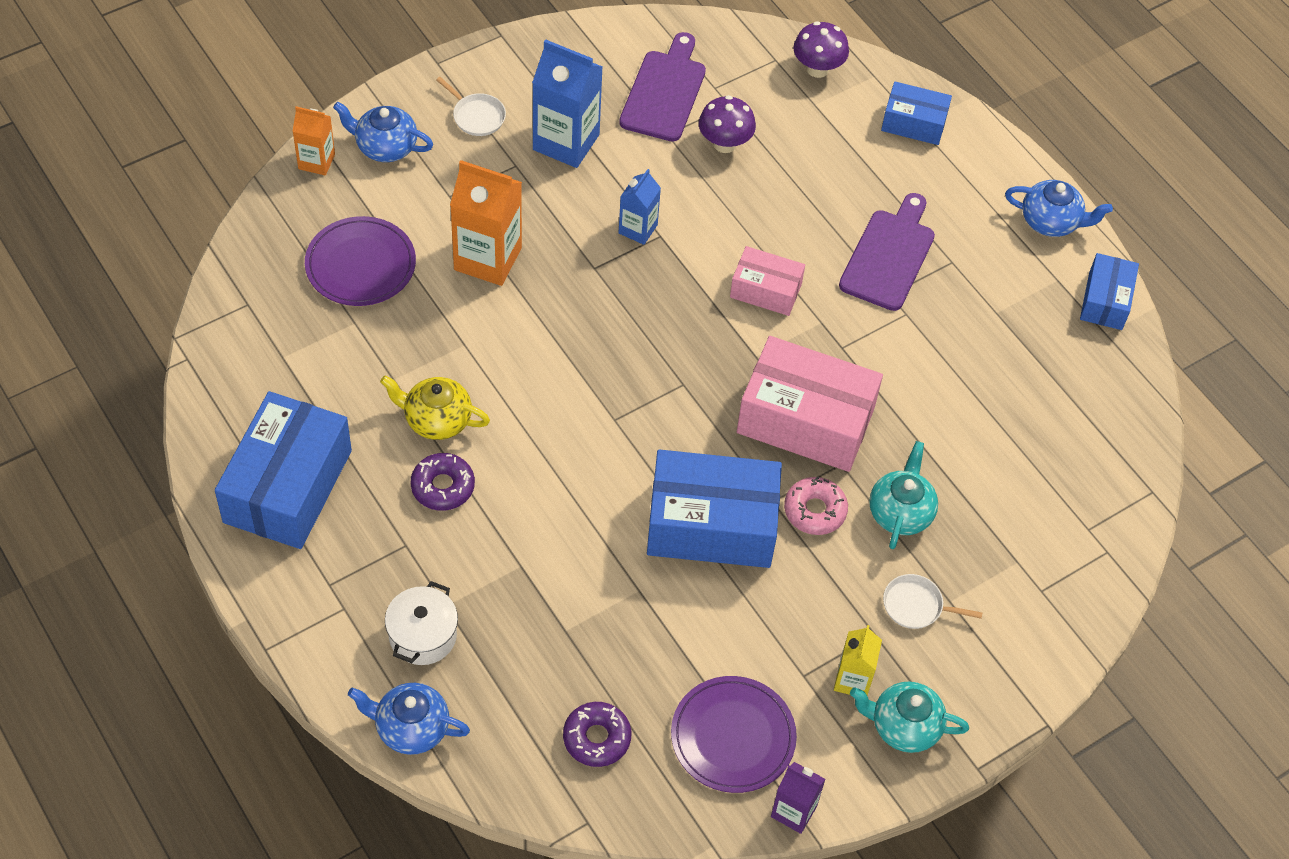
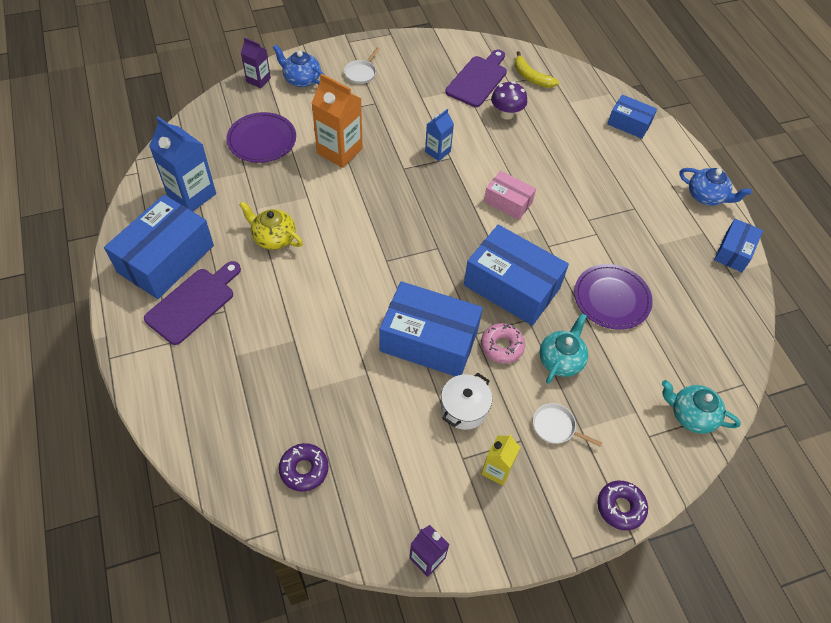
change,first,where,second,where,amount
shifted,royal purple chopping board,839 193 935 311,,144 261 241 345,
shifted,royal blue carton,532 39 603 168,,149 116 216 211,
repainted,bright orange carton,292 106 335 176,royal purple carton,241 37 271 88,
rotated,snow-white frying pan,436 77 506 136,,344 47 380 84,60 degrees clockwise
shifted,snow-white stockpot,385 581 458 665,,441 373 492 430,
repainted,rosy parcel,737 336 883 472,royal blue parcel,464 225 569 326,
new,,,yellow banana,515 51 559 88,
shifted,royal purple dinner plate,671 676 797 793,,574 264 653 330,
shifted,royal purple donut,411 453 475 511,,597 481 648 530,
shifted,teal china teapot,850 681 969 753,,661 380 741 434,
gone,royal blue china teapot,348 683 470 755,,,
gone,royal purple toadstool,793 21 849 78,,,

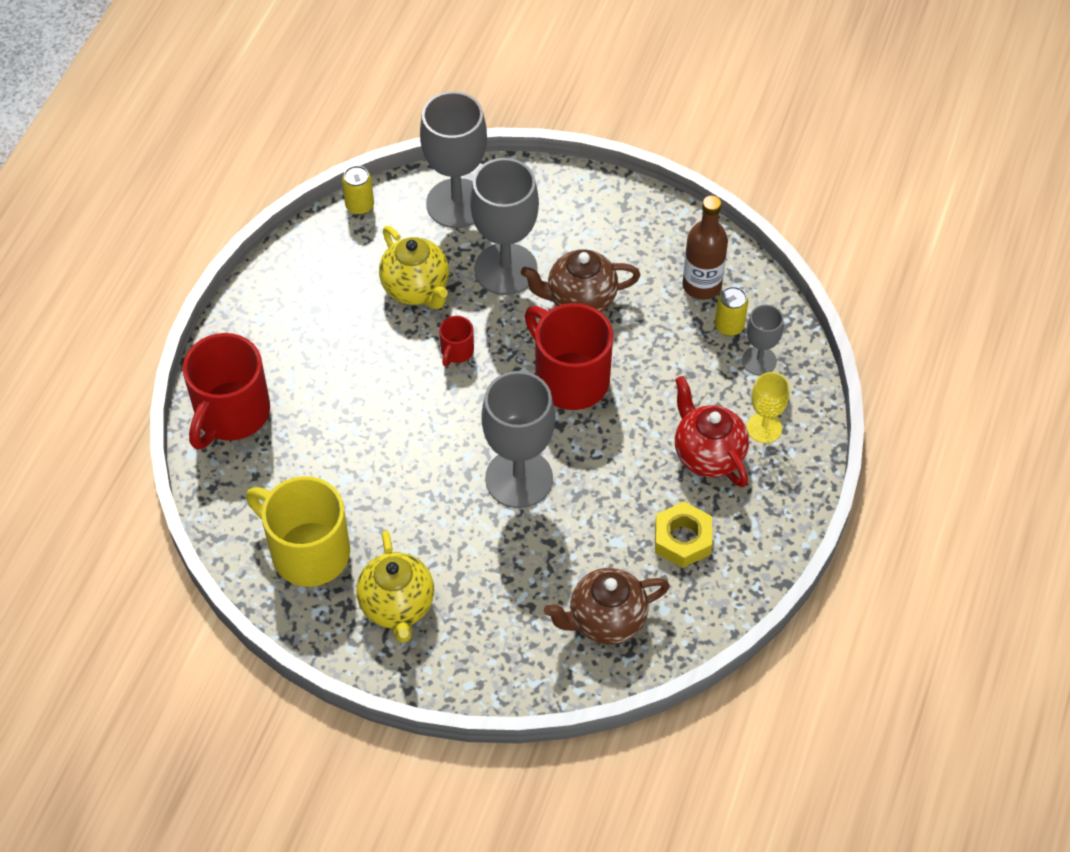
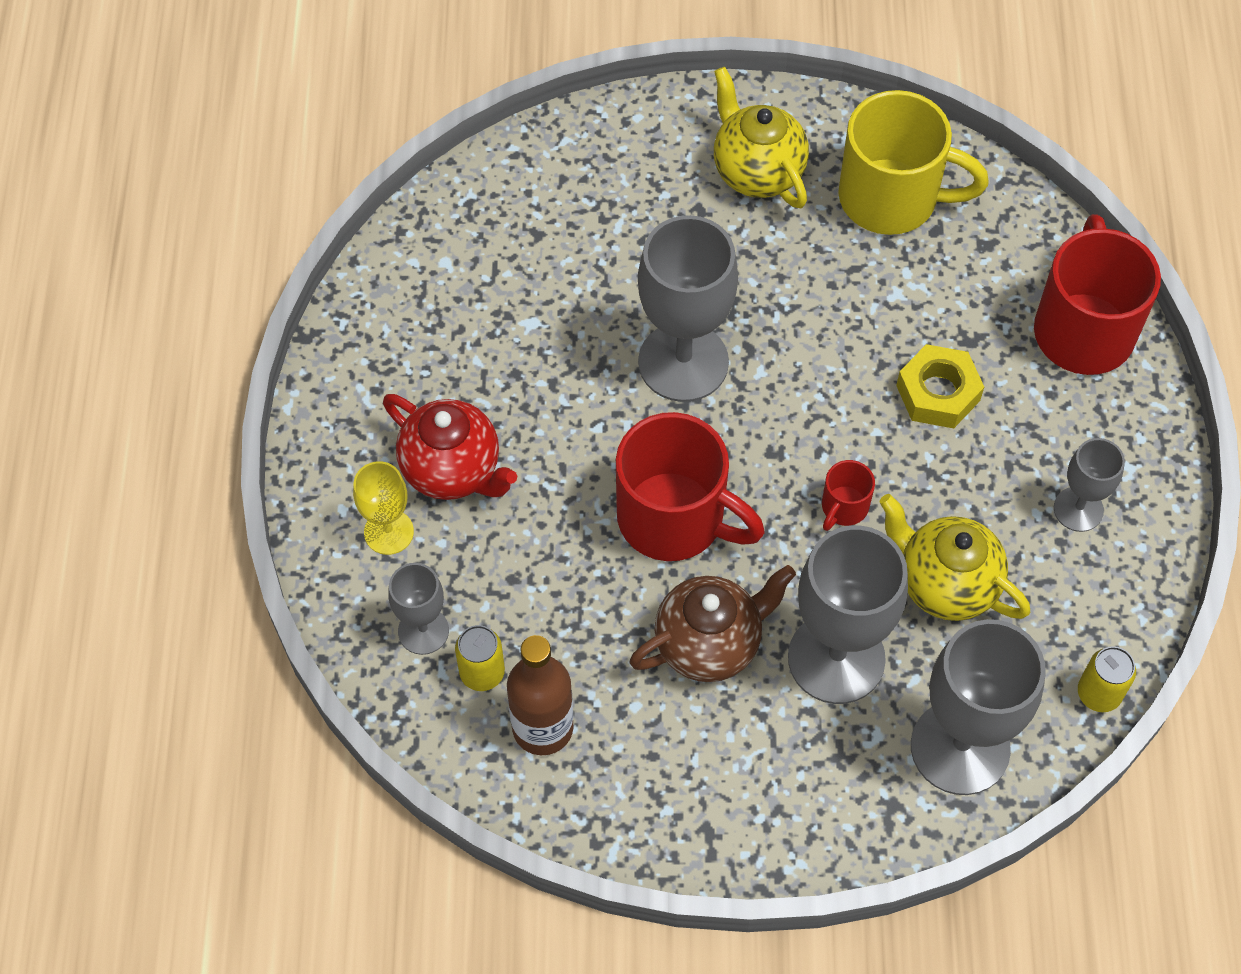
change,first,where,second,where,amount
rotated,scarlet tea mug,439 316 474 366,,822 460 875 531,150 degrees counterclockwise
shifted,yellow nut,655 502 712 568,,896 344 984 428,
new,,,gray goblet,1054 438 1125 532,
gone,russet china teapot,544 568 670 644,,,

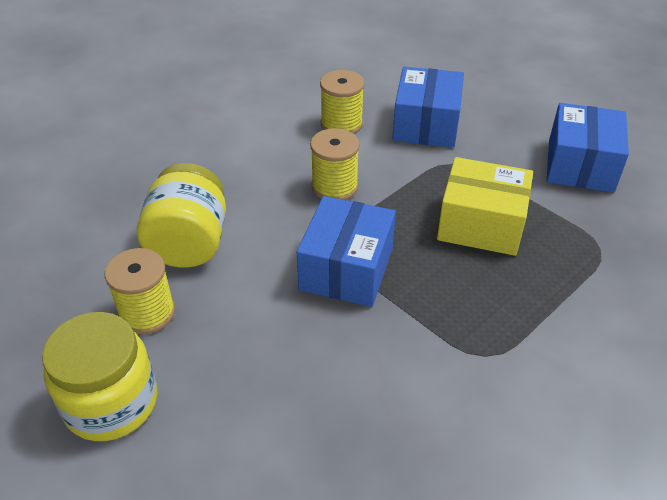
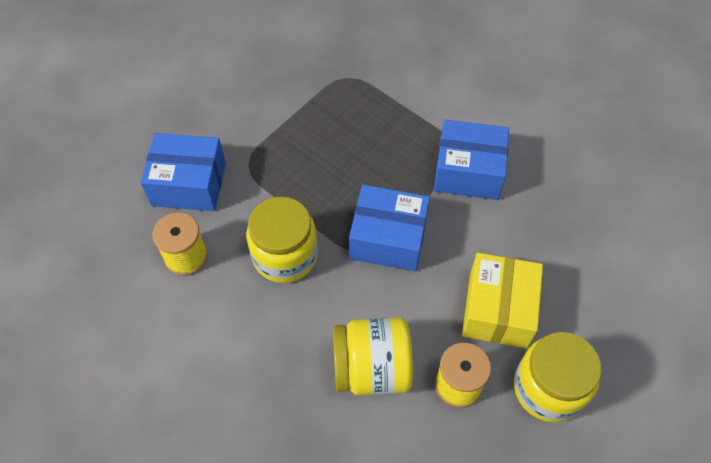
change,first,where,second,where,amount
swapped,yellow bobbin,310 128 360 200,yellow jam jar,246 197 318 283,
shifted,royal blue parcel,547 103 629 193,,434 120 509 200,
shifted,yellow parcel,437 157 533 256,,462 253 543 348,

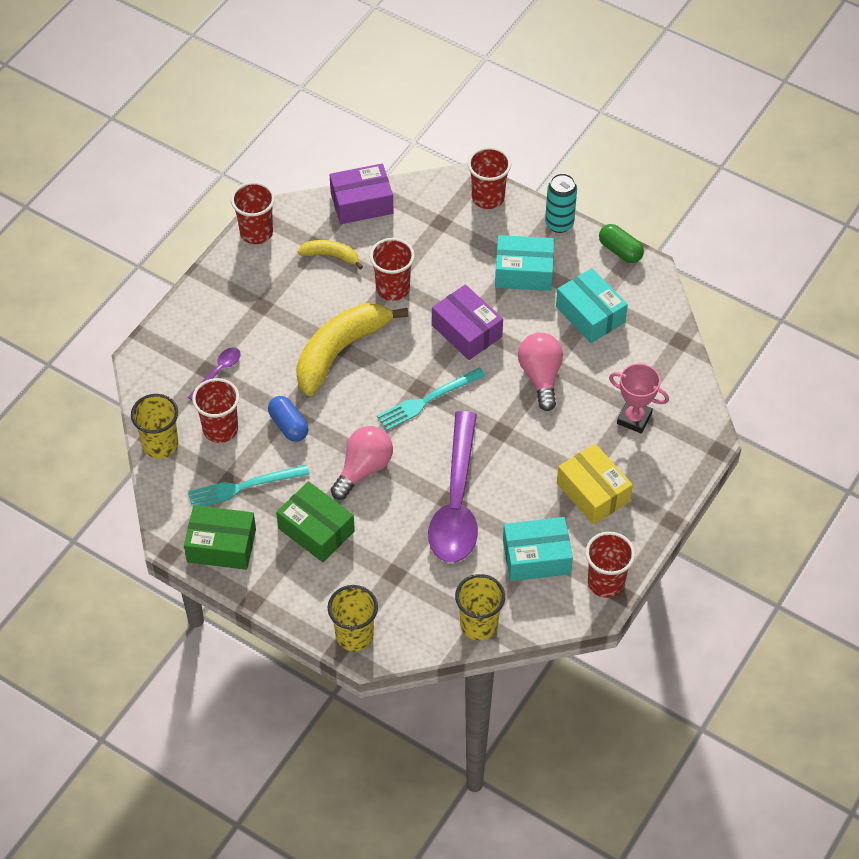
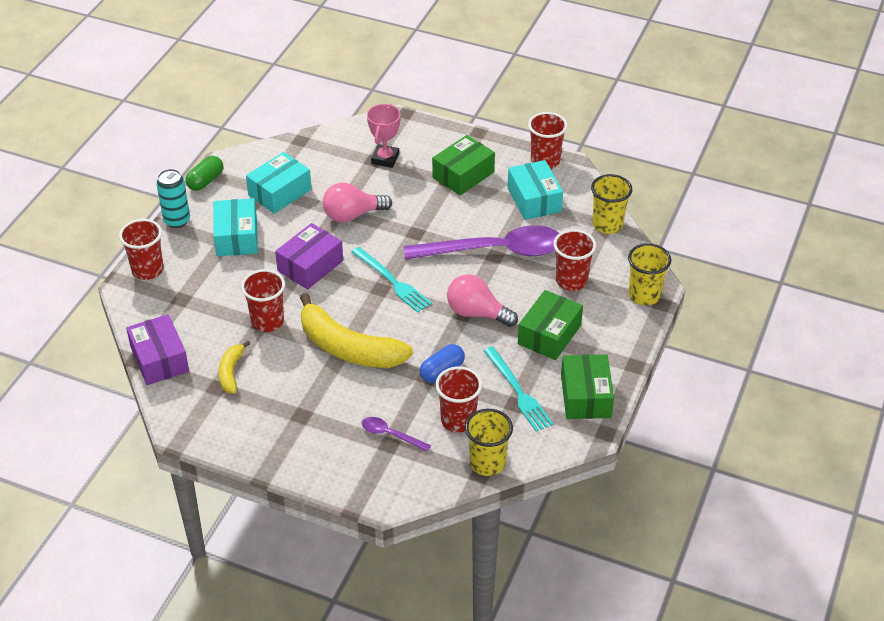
change,first,where,second,where,amount
repainted,yellow parcel,557 444 633 525,leaf-green parcel,432 135 495 195,
shifted,scarlet tumbler,231 182 275 244,,553 229 596 291,

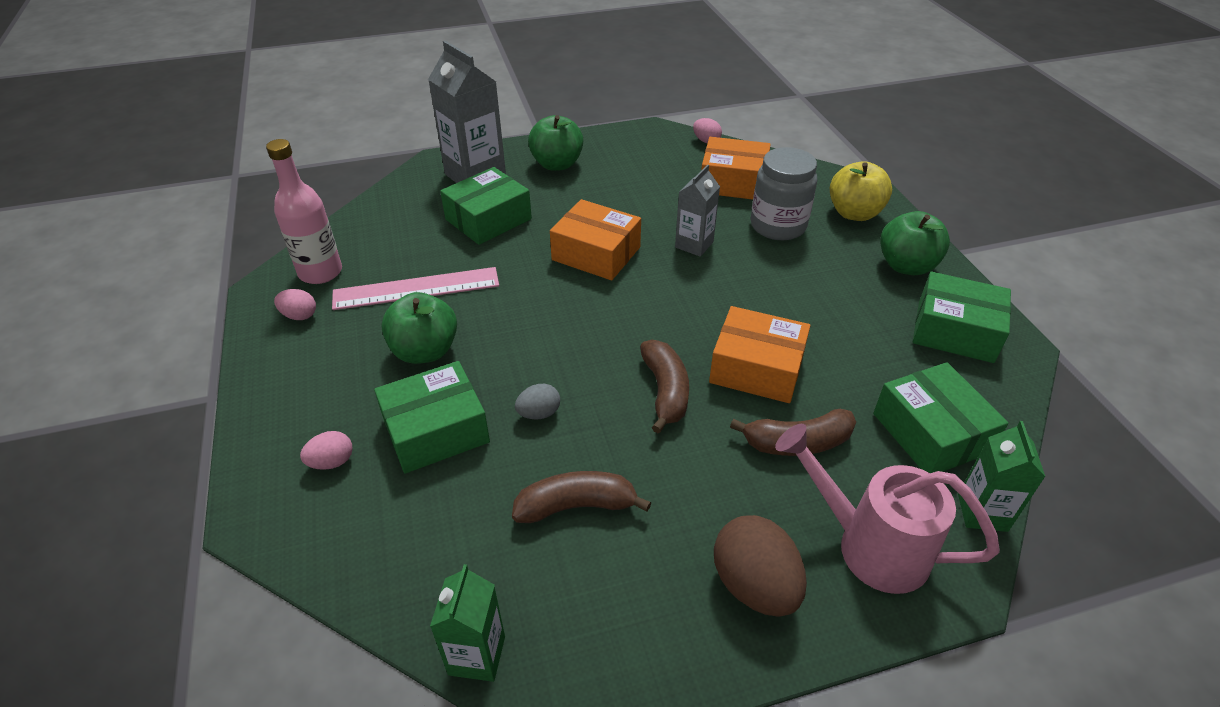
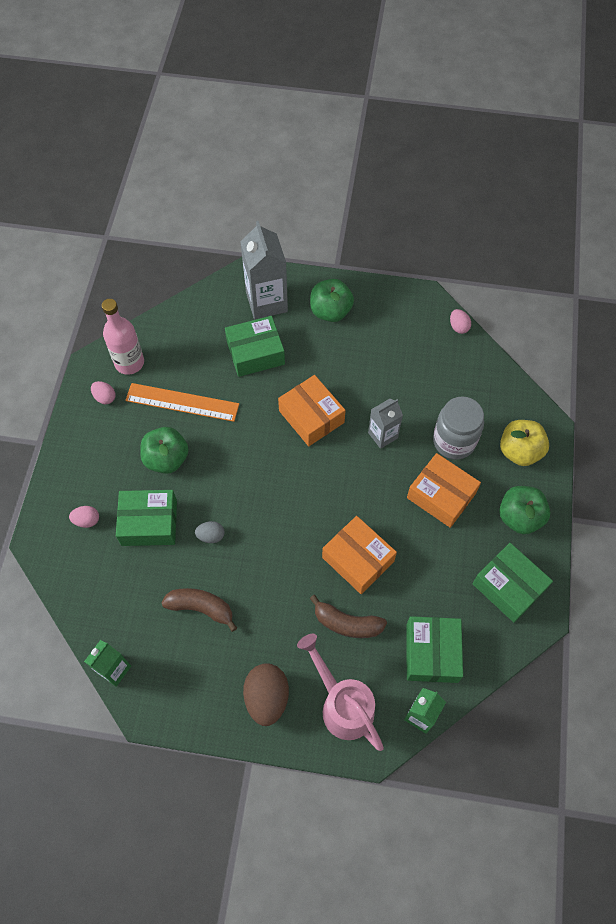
change,first,where,second,where,amount
repainted,rosy measuring stick,332 267 499 310,bright orange measuring stick,125 383 239 422,
shifted,bright orange parcel,701 137 771 200,,407 453 481 528,
gone,russet banana,640 340 689 434,,,

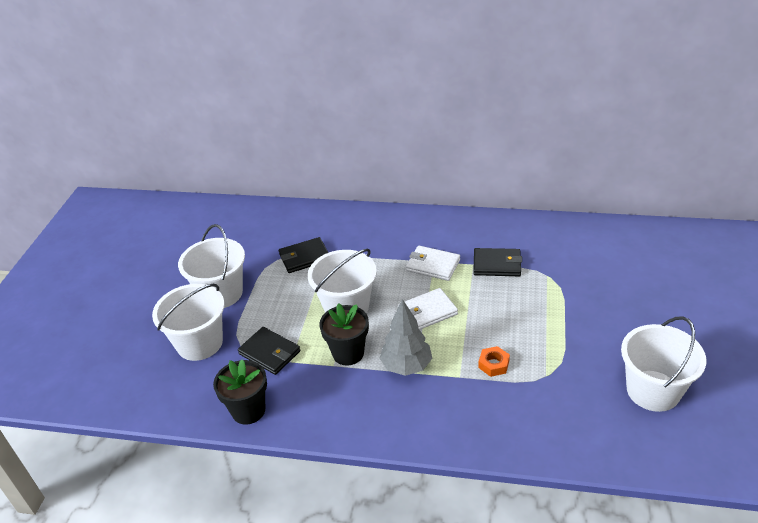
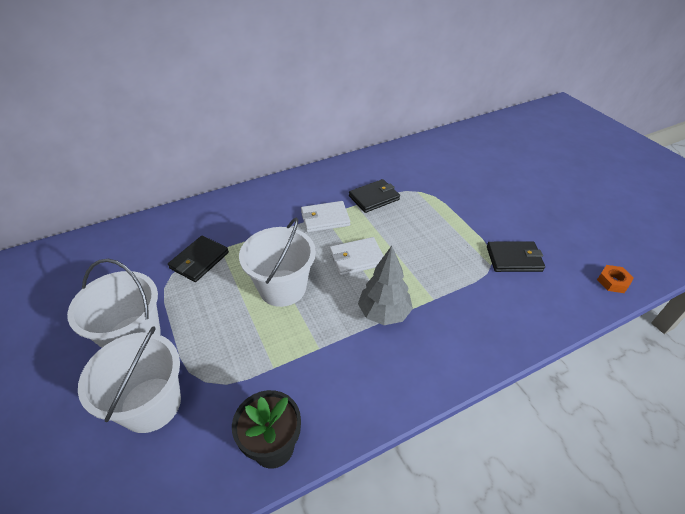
change,first,where,second,where,amount
rotated,snow-white billfold,398 288 458 330,,330 237 384 276,45 degrees clockwise
shifted,ebony billfold,238 327 300 375,,487 241 545 272,
shifted,bright orange nut,478 346 510 377,,597 265 634 293,
gone,ebony plant pot,320 303 369 366,,,
gone,snow-white sand bucket,621 316 706 412,,,

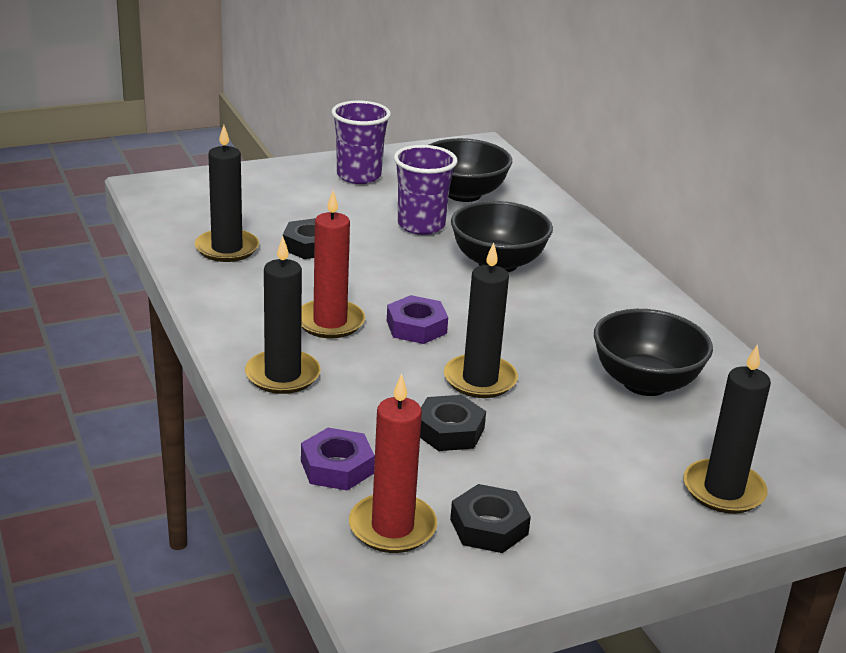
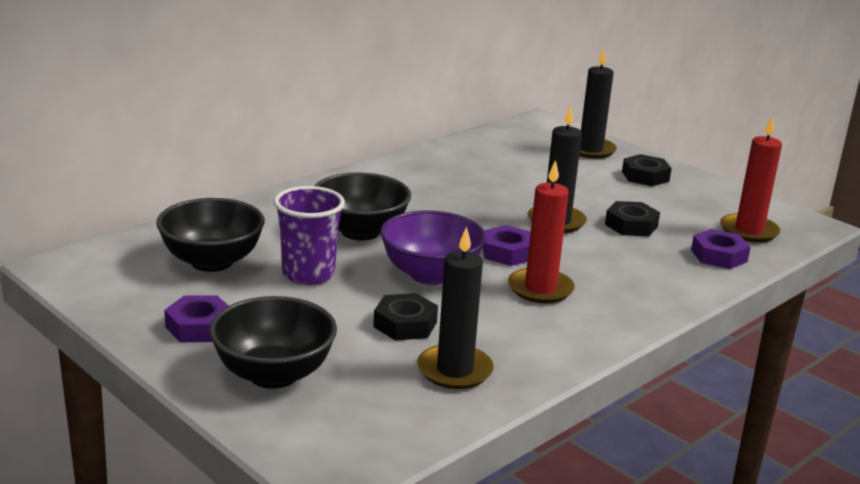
change,first,where,second,where,amount
swapped,royal purple tumbler,331 101 391 184,royal purple nut,164 295 228 342,
shifted,ebony deep dish,594 309 713 396,,209 296 337 389,
new,,,royal purple deep dish,380 210 486 285,
shifted,ebony nut,450 484 531 553,,622 154 672 186,
gone,ebony pillar candle,245 236 321 394,,,

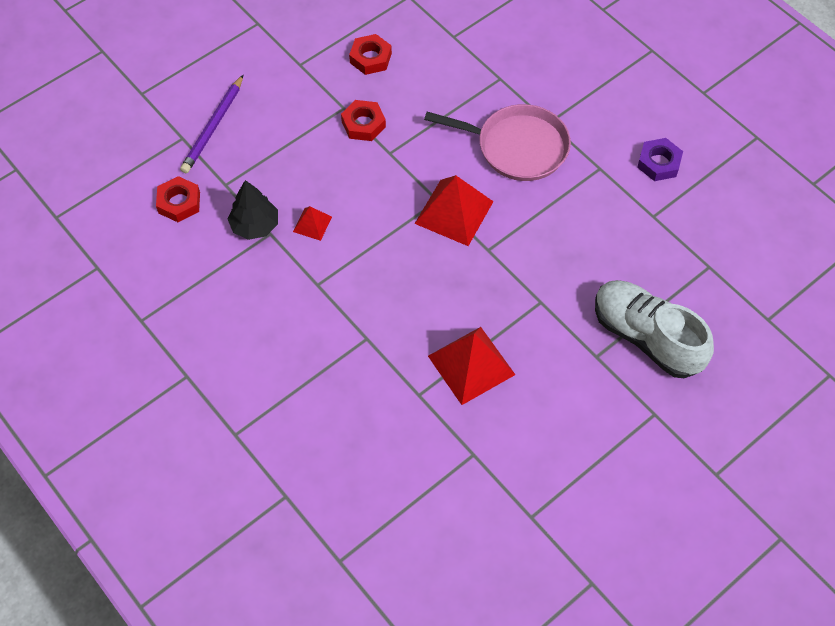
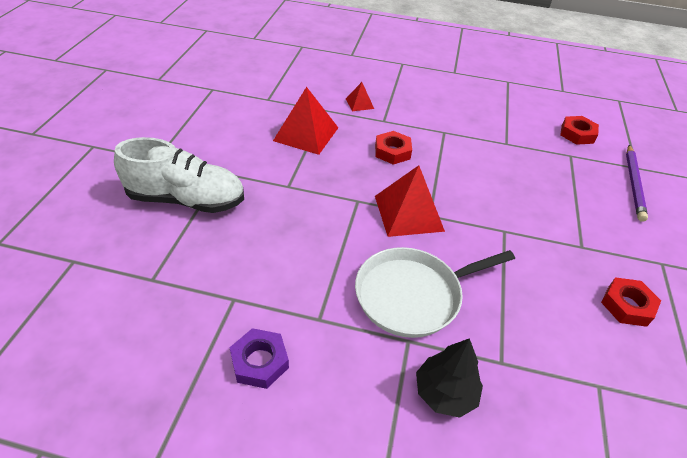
change,first,where,second,where,amount
shifted,scarlet pyramid shape,293 206 332 241,,346 82 374 111,
repainted,rosy frying pan,424 104 571 181,snow-white frying pan,355 247 515 338,
shifted,scarlet nut,341 100 386 141,,375 131 412 165,
shifted,ebony tree,228 180 278 240,,416 338 483 418,
rotated,royal purple lead pencil,180 75 243 173,,626 145 648 222,150 degrees counterclockwise

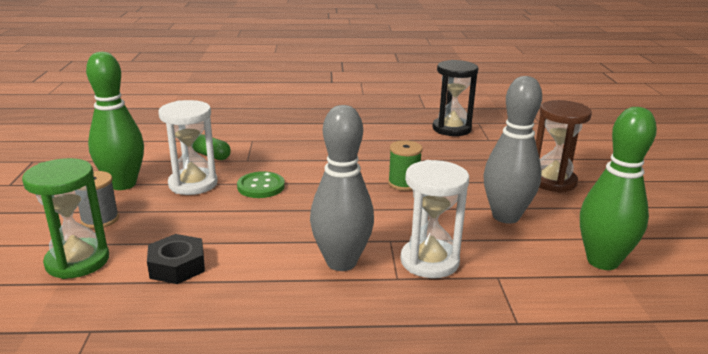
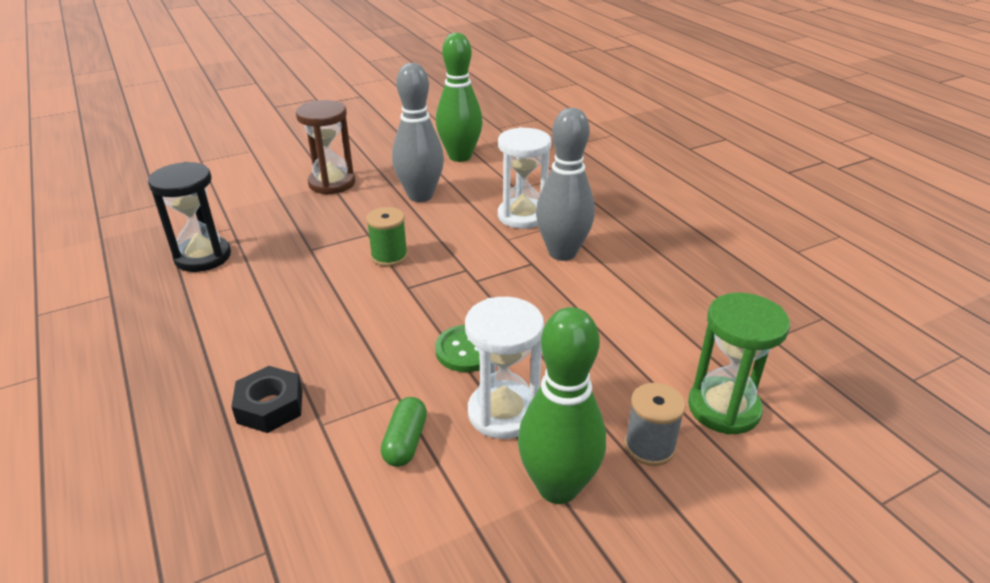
change,first,where,second,where,amount
shifted,ebony nut,147 234 205 284,,231 366 303 433,

